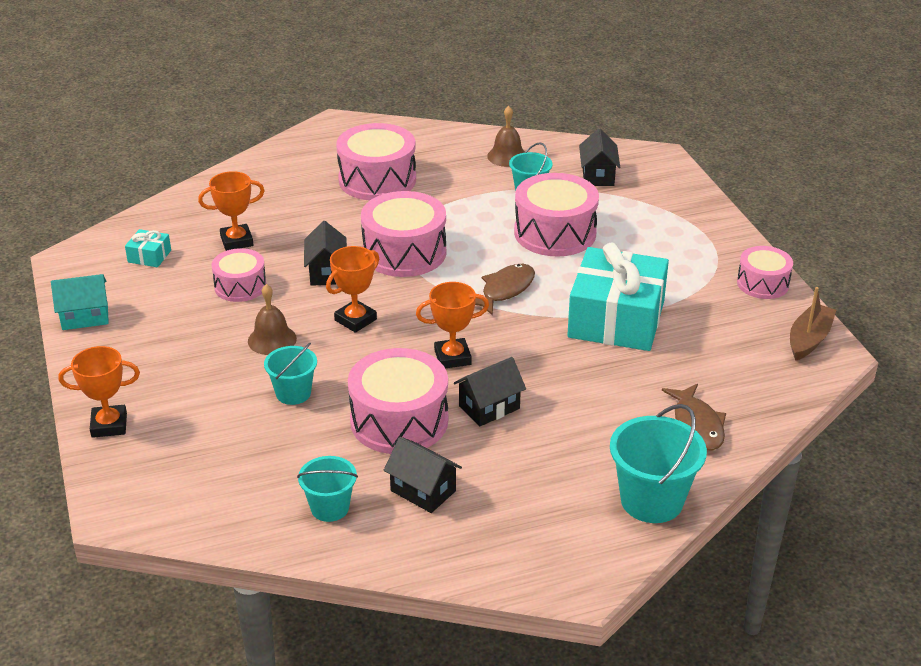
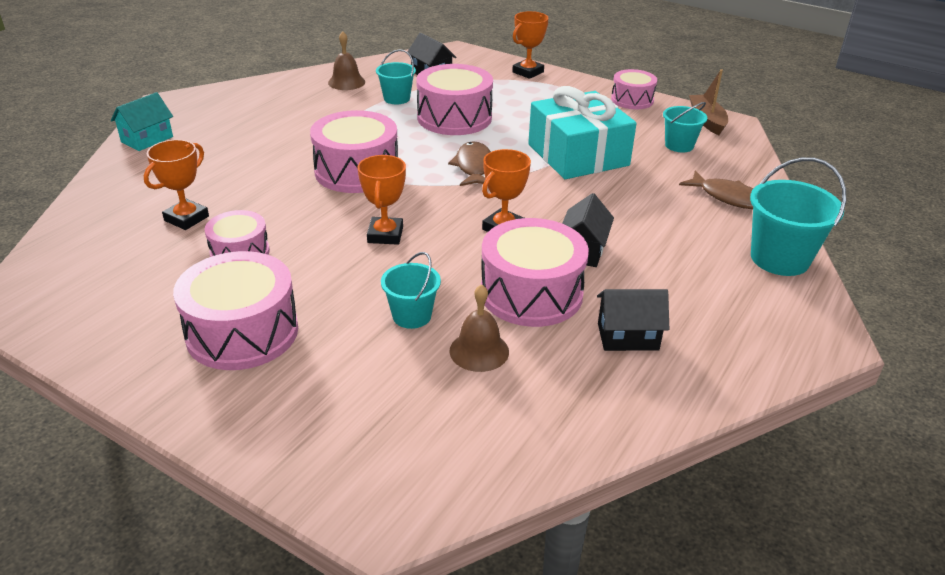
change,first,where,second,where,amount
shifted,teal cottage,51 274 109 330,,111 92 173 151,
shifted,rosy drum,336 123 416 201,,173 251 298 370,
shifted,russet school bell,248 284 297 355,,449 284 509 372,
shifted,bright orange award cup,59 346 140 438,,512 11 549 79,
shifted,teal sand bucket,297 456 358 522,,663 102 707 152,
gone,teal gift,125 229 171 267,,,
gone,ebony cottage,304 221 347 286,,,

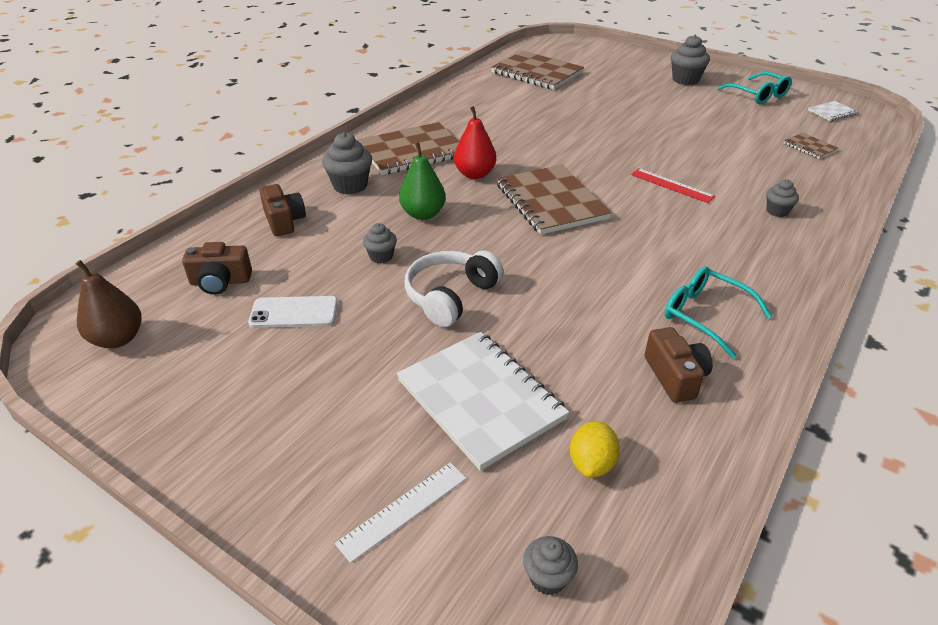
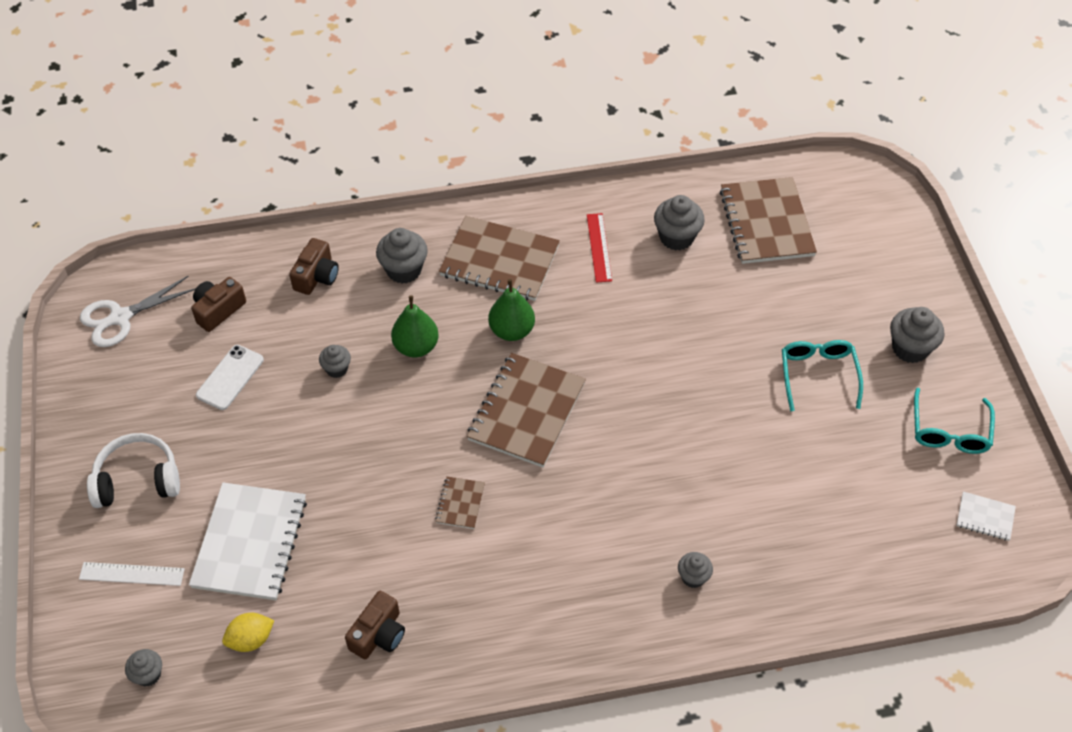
change,first,where,second,where,amount
swapped,russet toy pear,76 260 142 348,snow-white shears,80 276 196 347,
shifted,snow-white headphones,404 251 503 327,,87 433 180 508,
rotated,russet camera,182 242 252 295,,191 277 246 332,90 degrees clockwise
rotated,snow-white phone,248 296 338 328,,196 345 264 410,75 degrees clockwise
shifted,russet notepad,784 133 838 159,,435 476 485 529,
repainted,scarlet toy pear,454 106 496 179,leaf-green toy pear,488 279 535 341,
shifted,scarlet measuring stick,631 168 715 203,,587 213 612 282,
new,,,gray cupcake,654 195 705 251,
shifted,teal glasses,664 266 772 359,,782 340 863 411,

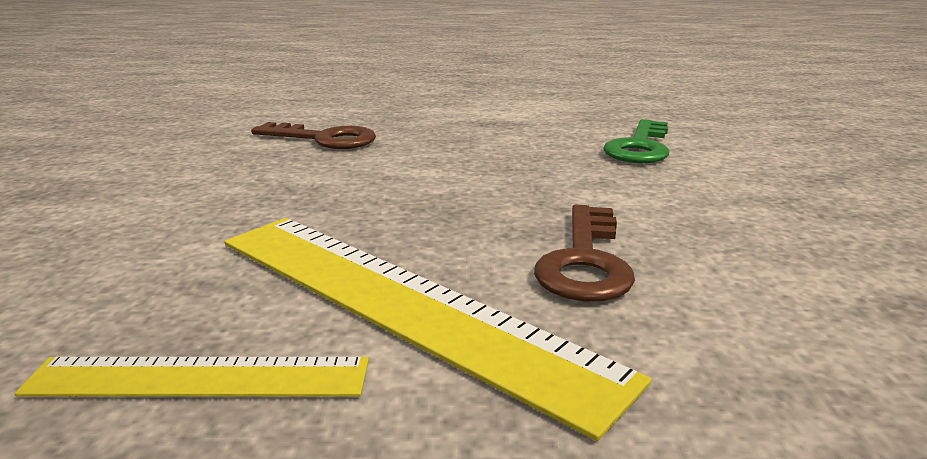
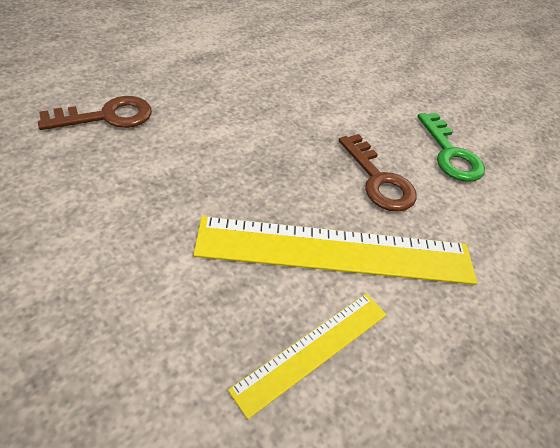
change,first,where,second,where,amount
shifted,leaf-green door key,603 119 669 163,,417 113 485 182,

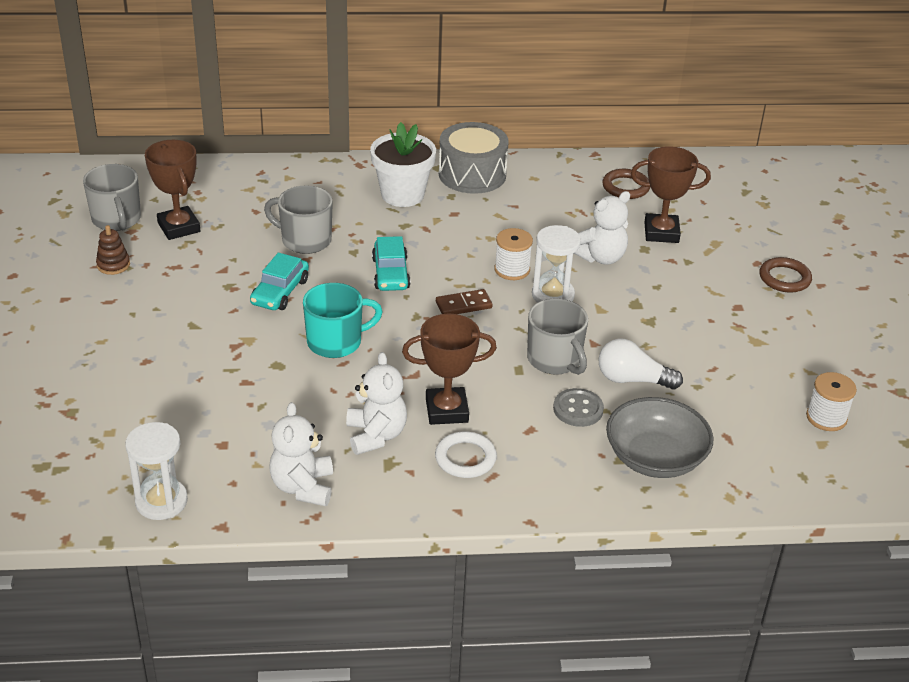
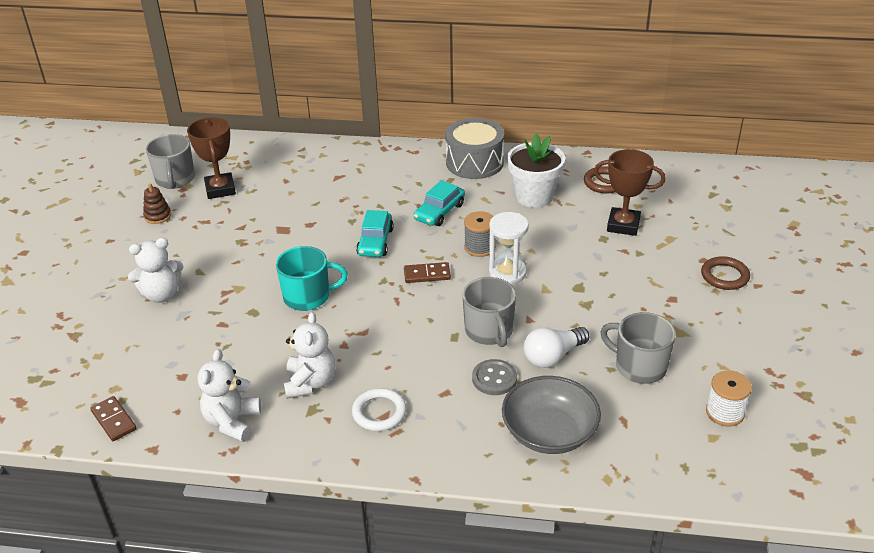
change,first,where,second,where,amount
swapped,snow-white sandglass,125 422 188 520,russet domino,90 396 137 441,
shifted,snow-white stuffed bear,574 191 630 265,,128 238 183 303,
shifted,teal toy car,250 253 309 310,,414 180 465 226,
repainted,snow-white bobbin,495 228 533 280,gray bobbin,464 211 496 257,
shifted,snow-white plant pot,370 122 436 207,,507 133 565 208,
rotated,snow-white light bulb,599 339 683 390,,524 327 590 368,60 degrees counterclockwise
shifted,gray tea mug,264 185 333 254,,600 312 676 384,
gone,russet award cup,402 314 497 425,,,

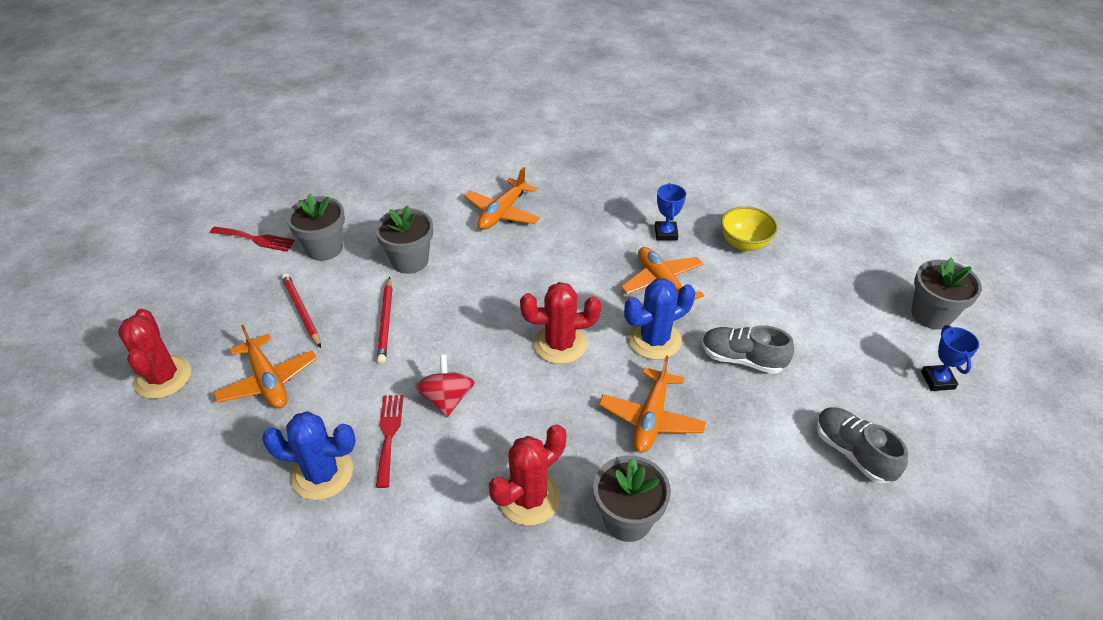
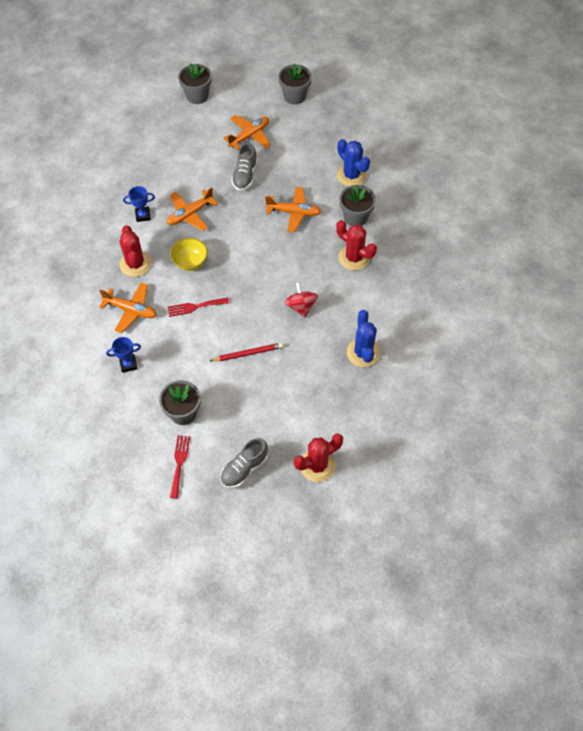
change,first,where,second,where,amount
shifted,royal blue award cup,921 325 979 391,,106 337 141 373,
shifted,scarlet cactus,520 282 601 364,,119 225 151 277,
shifted,scarlet fork,376 395 404 488,,168 298 229 317,
shifted,yellow deep dish,721 206 778 251,,170 238 208 271,
shifted,gray sneaker,816 407 908 483,,220 438 268 488,
shifted,bright orange plane,213 325 317 408,,223 115 271 150,
shifted,gray plant pot,375 205 433 274,,278 64 312 105,
rotated,scarlet whirligig,415 355 475 417,,285 282 318 317,90 degrees clockwise
shifted,royal blue cactus,624 278 695 360,,337 139 370 186,
gone,scarlet lead pencil,281 273 321 348,,,

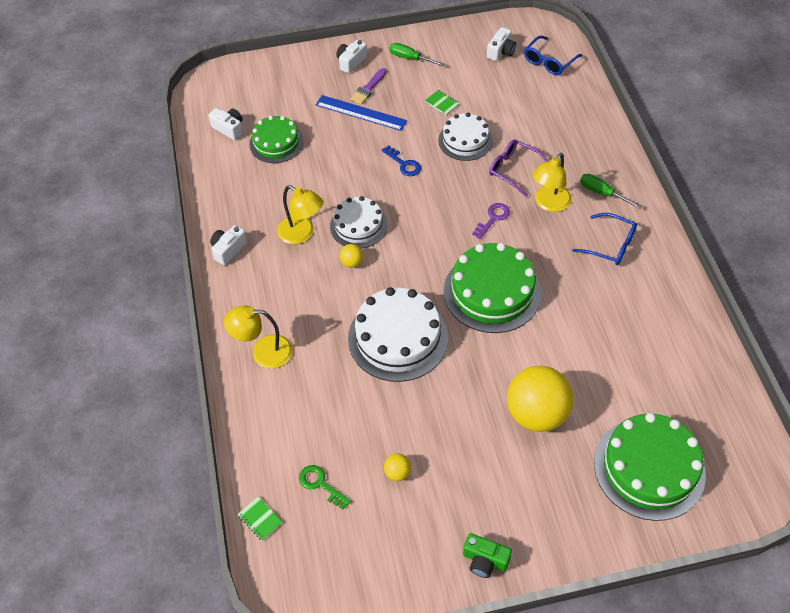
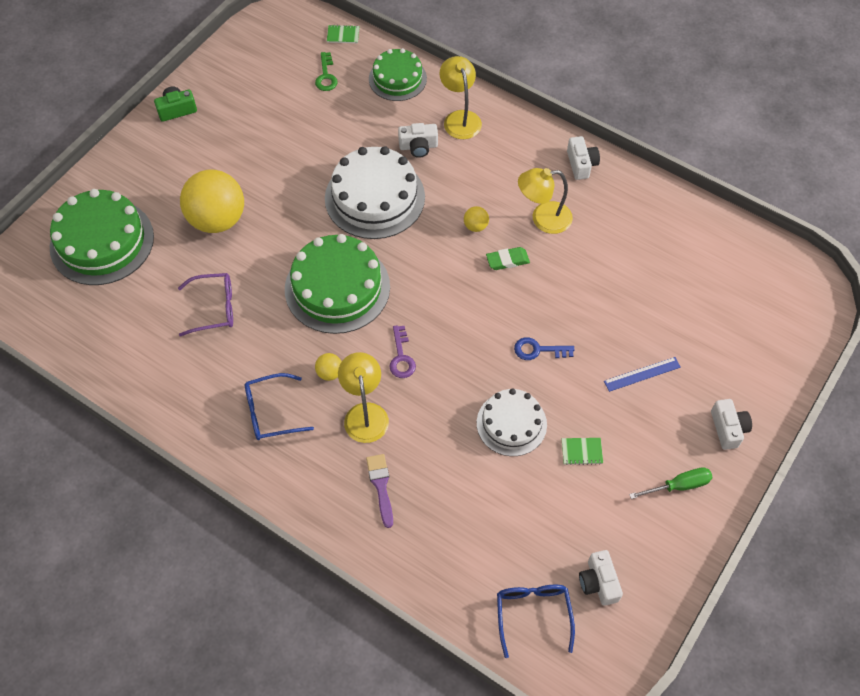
change,first,where,second,where,amount
shifted,royal purple glasses,489 139 548 197,,178 273 233 336,
rotated,leaf-green door key,299 465 351 509,,315 52 338 91,90 degrees clockwise
shifted,yellow play ball,384 453 411 481,,315 353 342 381,
shifted,royal purple brush,350 68 387 104,,366 454 393 528,
shifted,leaf-green cake,249 116 303 163,,369 48 427 101,
shifted,snow-white camera,208 108 243 140,,398 123 438 158,
rotated,yellow lamp,224 305 293 369,,439 56 482 139,60 degrees counterclockwise
swapped,snow-white cake,330 196 387 248,leaf-green pencil eraser,486 247 530 270,
scaled,royal blue measuring stick,316 95 407 131,,604 357 681 392,x0.64
gone,leaf-green flat screwdriver,580 174 642 209,,,

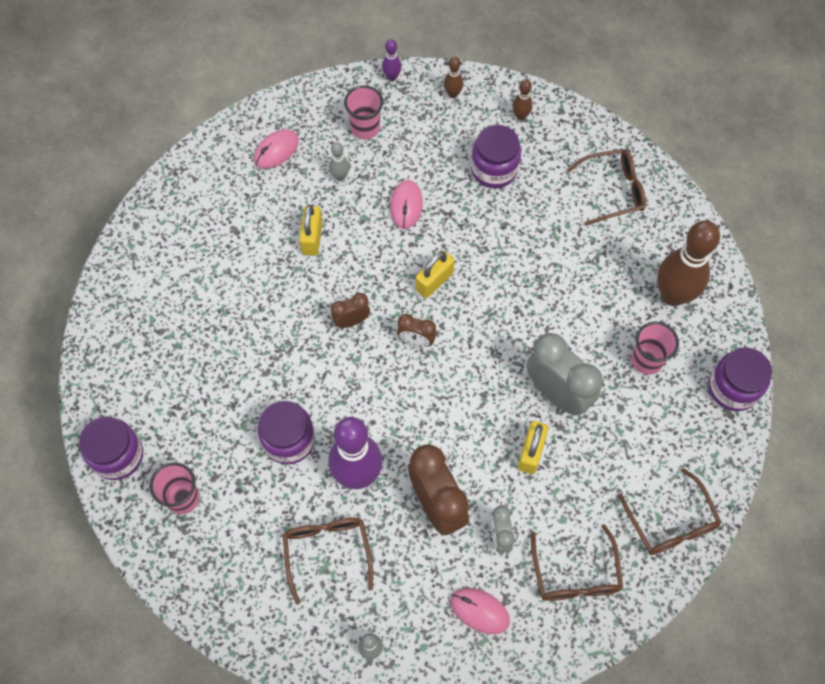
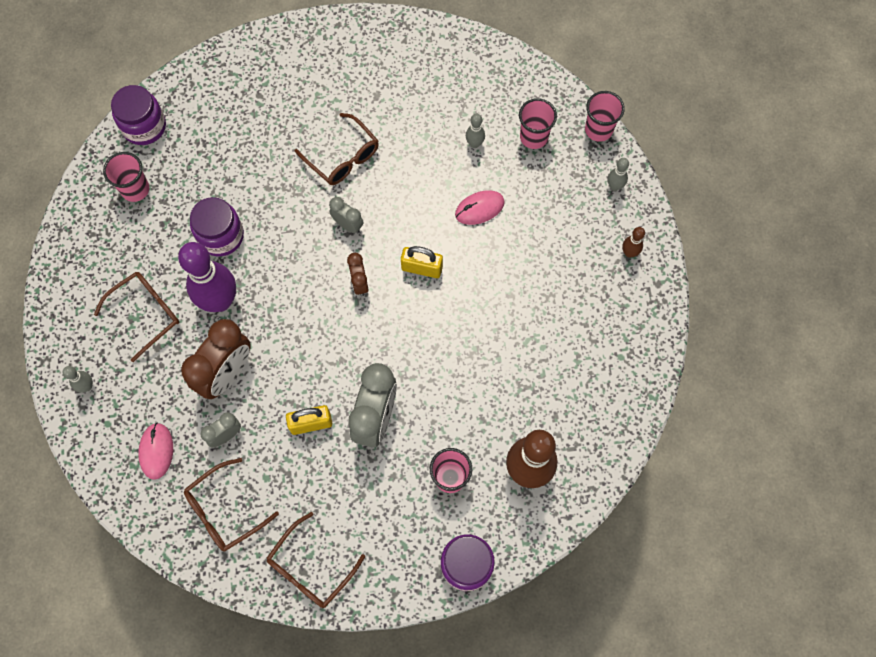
change,first,where,second,where,amount
shifted,russet glasses,567 149 646 226,,295 113 379 185,
repainted,russet clock,331 293 370 328,gray clock,329 197 364 233,
swapped,royal purple bowling pin,382 39 402 81,rosy tumbler,585 91 625 142,
repainted,russet bowling pin,444 57 463 98,gray bowling pin,608 158 629 191,
gone,rosy mouse,254 129 299 169,,,
gone,yellow small lock,299 204 323 256,,,
gone,royal purple jam jar,471 125 521 188,,,

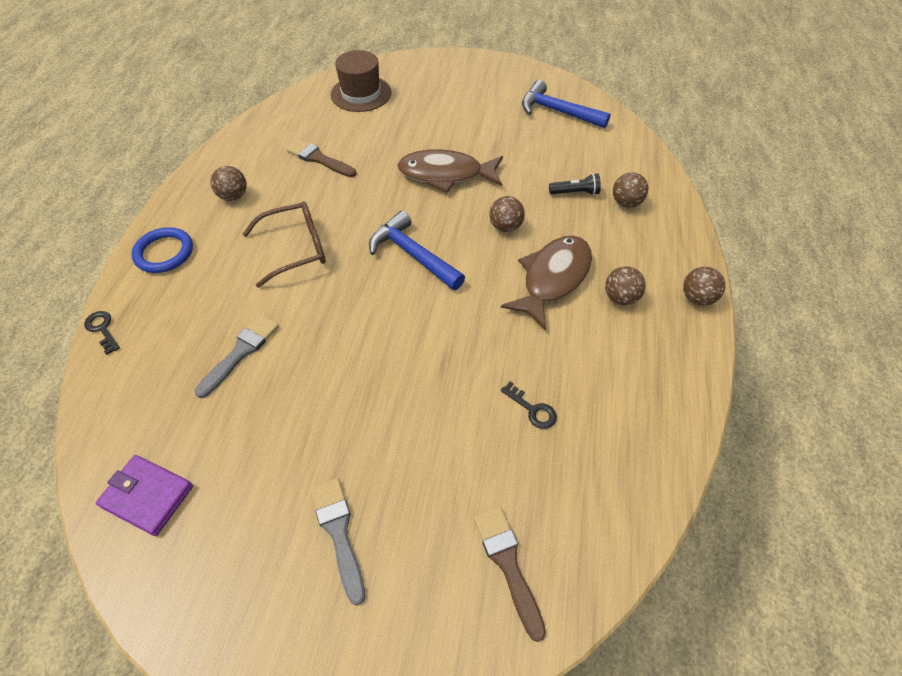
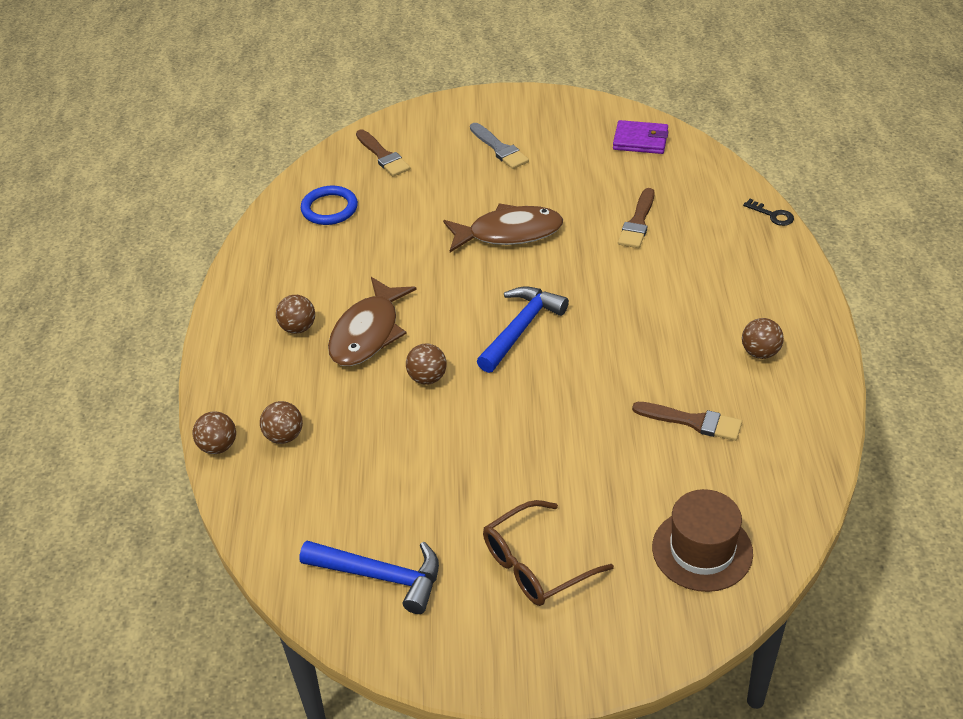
change,first,where,second,where,amount
shifted,russet play ball,683 267 725 306,,192 411 236 454,
shifted,royal blue ring,131 227 193 273,,301 186 358 225,
shifted,russet toy fish,397 149 503 193,,443 203 563 252,
rotated,royal blue carpenter's hammer,369 211 465 290,,477 287 569 373,90 degrees counterclockwise
shifted,russet glasses,243 202 326 288,,483 500 614 606,
repainted,gray brush,195 315 279 398,russet brush,618 188 654 248,
gone,ebony door key,501 381 557 429,,,
gone,ebony torch,549 173 601 195,,,

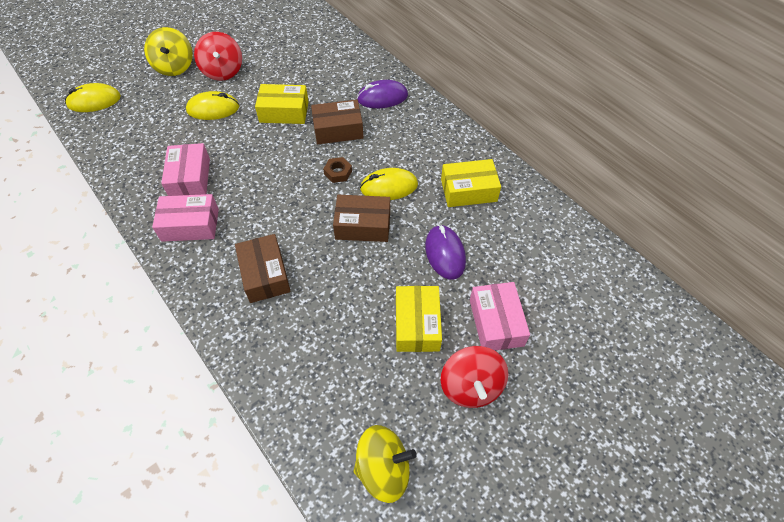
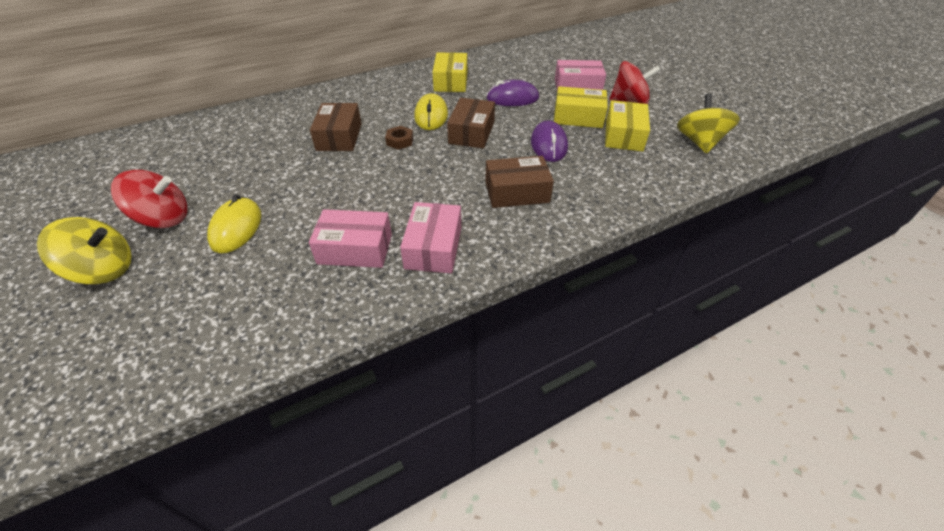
change,first,where,second,where,amount
shifted,royal purple mouse,357 80 408 108,,531 120 568 162,
shifted,yellow parcel,255 84 309 124,,605 100 650 152,
gone,yellow mouse,65 83 121 112,,,

